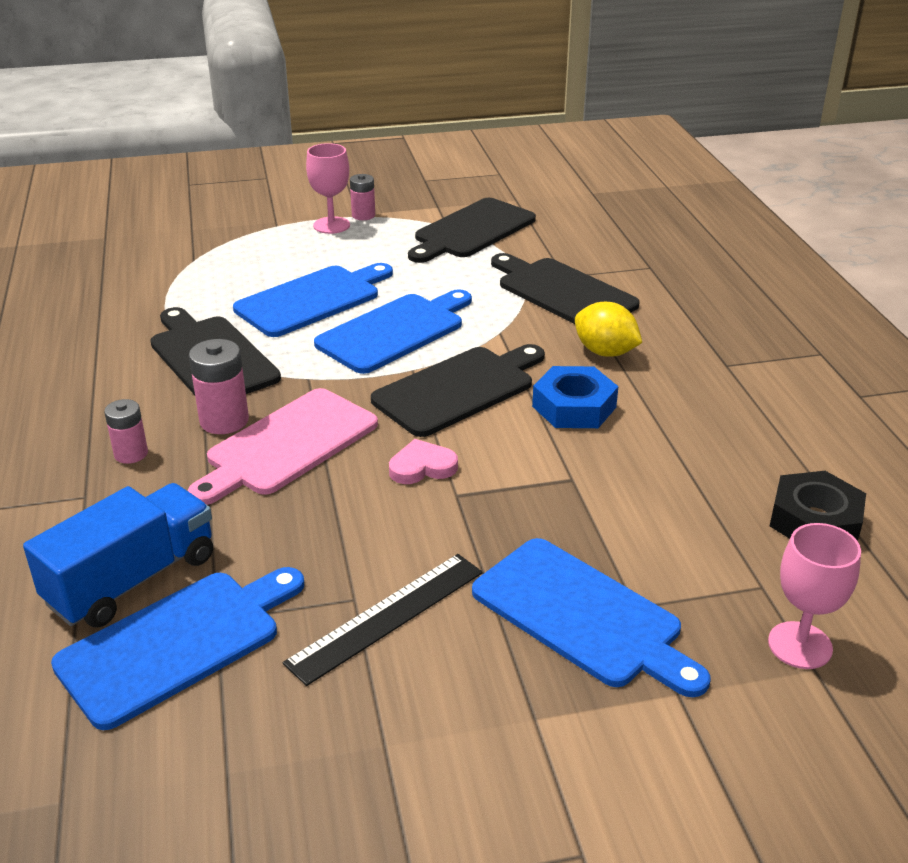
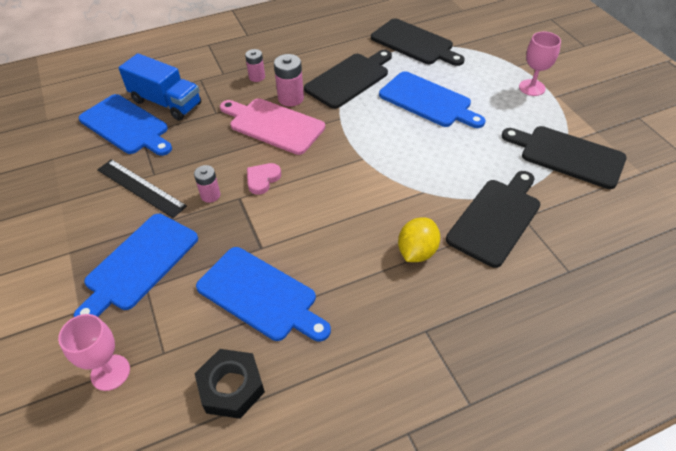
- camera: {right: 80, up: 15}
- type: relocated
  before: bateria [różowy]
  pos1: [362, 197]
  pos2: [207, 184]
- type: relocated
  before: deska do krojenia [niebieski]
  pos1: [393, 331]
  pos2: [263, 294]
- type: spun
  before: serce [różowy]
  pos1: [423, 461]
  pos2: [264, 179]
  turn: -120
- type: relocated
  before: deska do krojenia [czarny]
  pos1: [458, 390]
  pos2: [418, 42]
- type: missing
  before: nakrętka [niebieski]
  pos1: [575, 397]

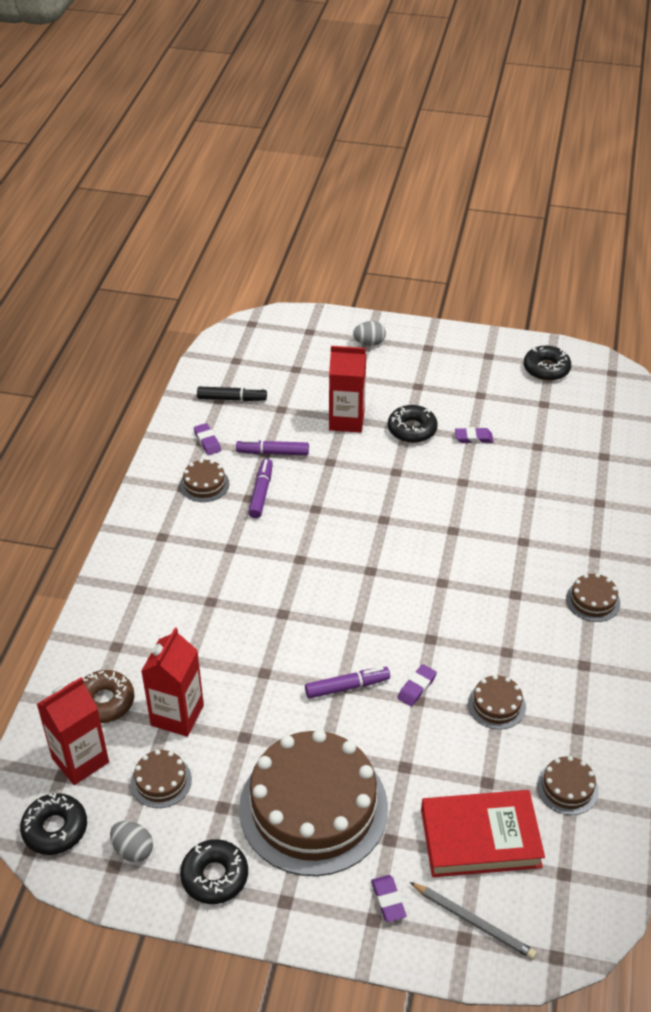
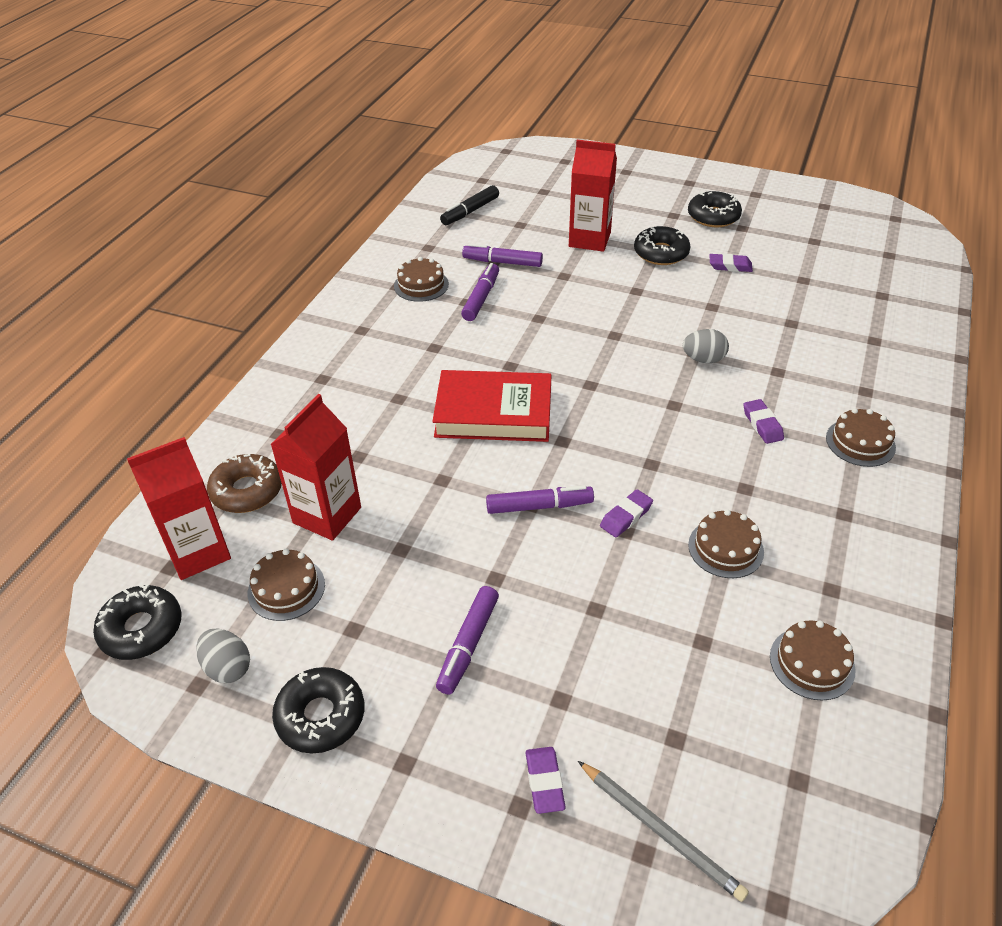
- camera: {right: 10, up: 0}
- type: relocated
  before: książka [czerwony]
  pos1: [483, 833]
  pos2: [491, 406]
- type: exchanged
  before: tort [brązowy]
  after: flamaster [fioletowy]
  pos1: [313, 802]
  pos2: [467, 640]
- type: spun
  before: flamaster [czarny]
  pos1: [232, 394]
  pos2: [469, 205]
  turn: 120
- type: relocated
  before: jajko [szary]
  pos1: [369, 333]
  pos2: [706, 346]
- type: relocated
  before: donut [czarny]
  pos1: [547, 363]
  pos2: [715, 209]
- type: relocated
  before: gumka do mazania [fioletowy]
  pos1: [207, 439]
  pos2: [764, 421]

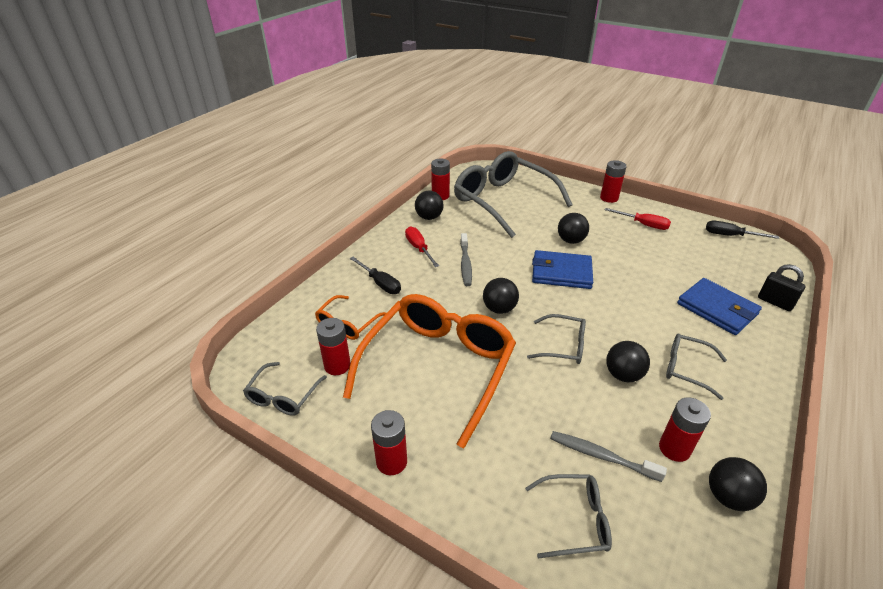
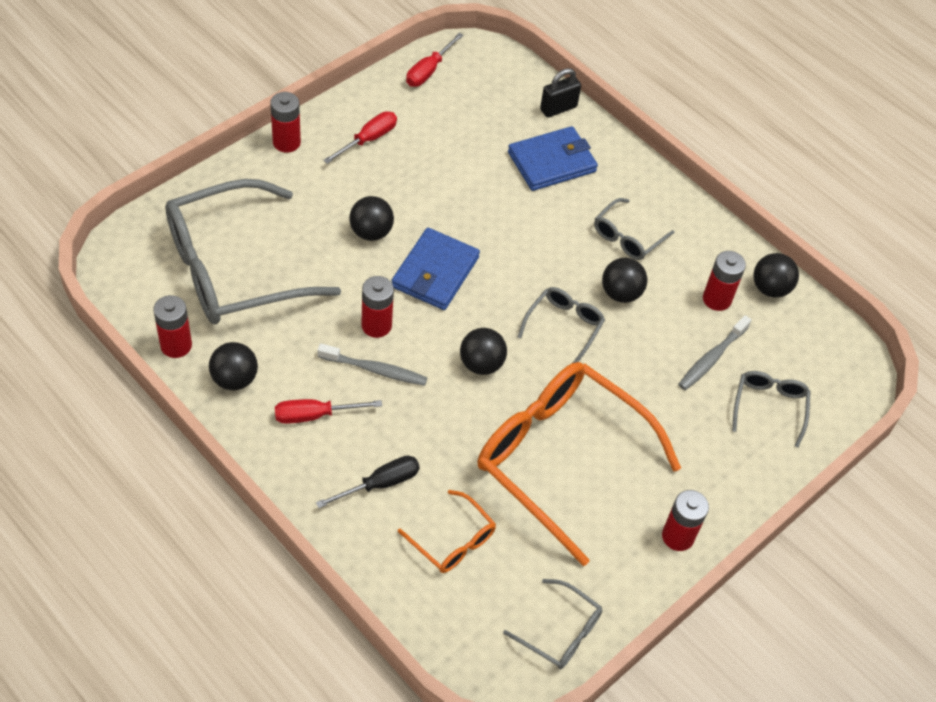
- camera: {right: -80, up: 15}
- type: relocated
  before: bateria [czerwony]
  pos1: [333, 346]
  pos2: [378, 307]
- type: colour
  before: śrubokręt [czarny]
  after: śrubokręt [czerwony]
  pos1: [742, 230]
  pos2: [435, 60]

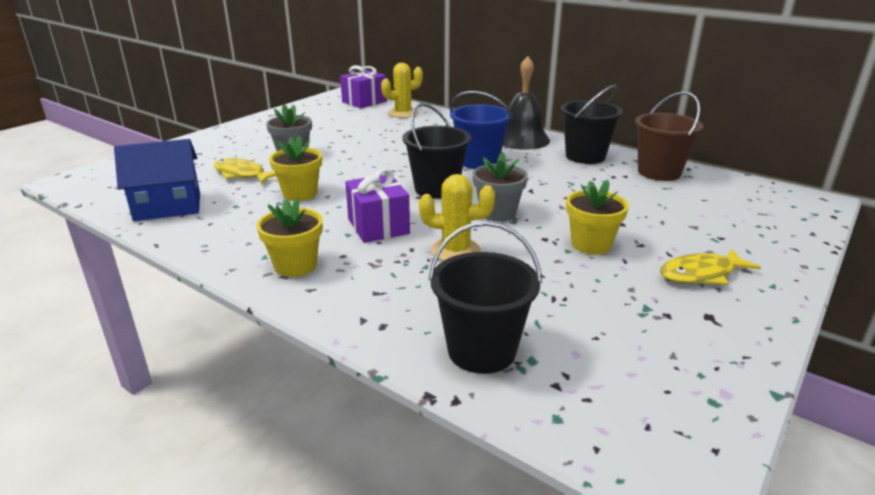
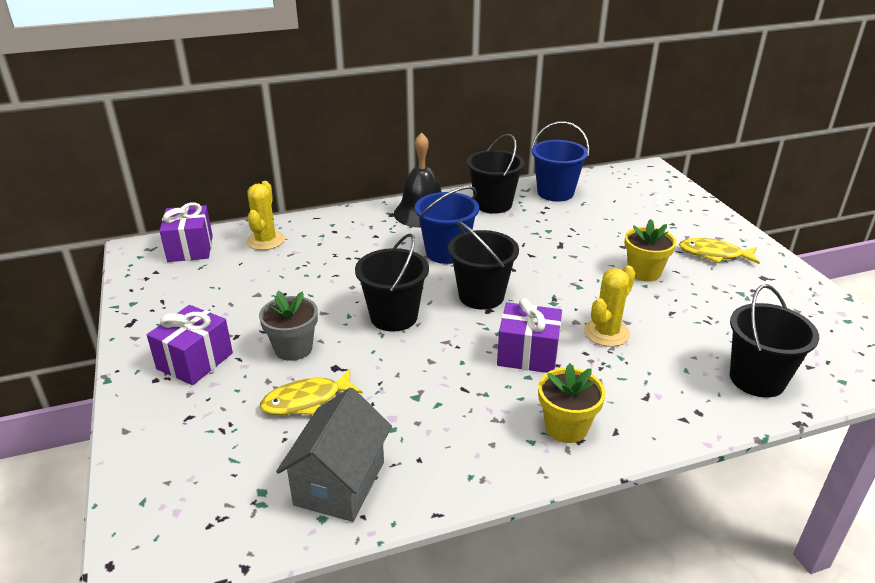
- camera: {right: -55, up: 5}
- type: appeared
  after: prezent [fioletowy]
  pos2: [190, 345]
- type: colour
  before: domek [niebieski]
  after: domek [szary]
  pos1: [157, 180]
  pos2: [334, 454]
- type: appeared
  after: wiadro [czarny]
  pos2: [392, 282]
- type: colour
  before: wiadro [brązowy]
  after: wiadro [niebieski]
  pos1: [669, 136]
  pos2: [560, 161]
- type: spun
  before: ryba [żółty]
  pos1: [710, 267]
  pos2: [719, 251]
  turn: 90
- type: missing
  before: doniczka [żółty]
  pos1: [295, 168]
- type: missing
  before: doniczka [szary]
  pos1: [500, 187]

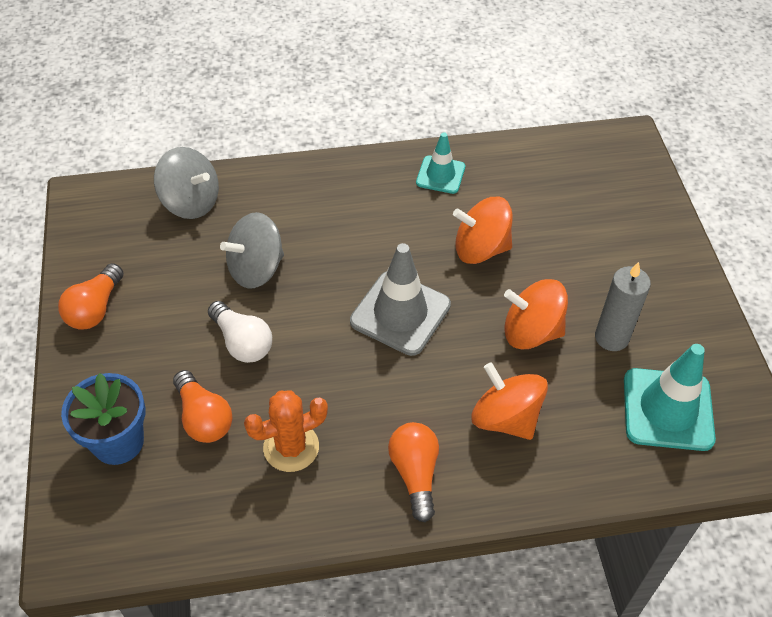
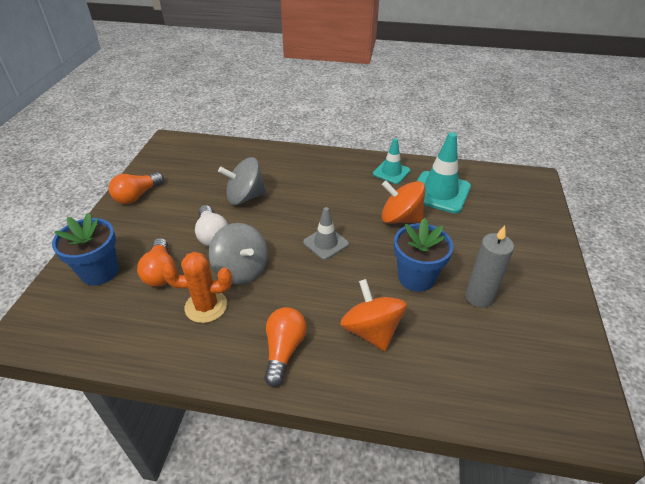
- camera: {right: 20, up: -10}
- type: relocated
  before: bączek [szary]
  pos1: [186, 183]
  pos2: [238, 254]
- type: size
  before: pachołek [szary]
  pos1: [400, 299]
  pos2: [326, 233]
  scale: 0.6
- type: exchanged
  before: bączek [pomarańczowy]
  after: doniczka [niebieski]
  pos1: [536, 314]
  pos2: [423, 255]
- type: relocated
  before: pachołek [turkusowy]
  pos1: [670, 397]
  pos2: [444, 172]

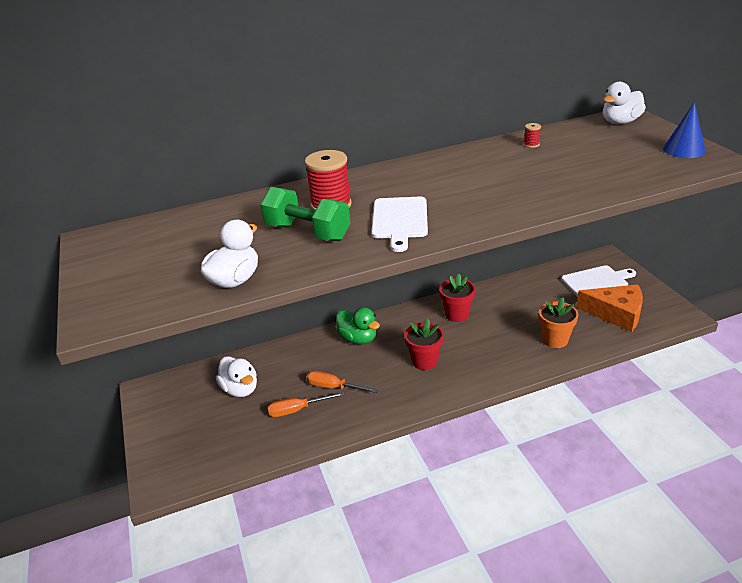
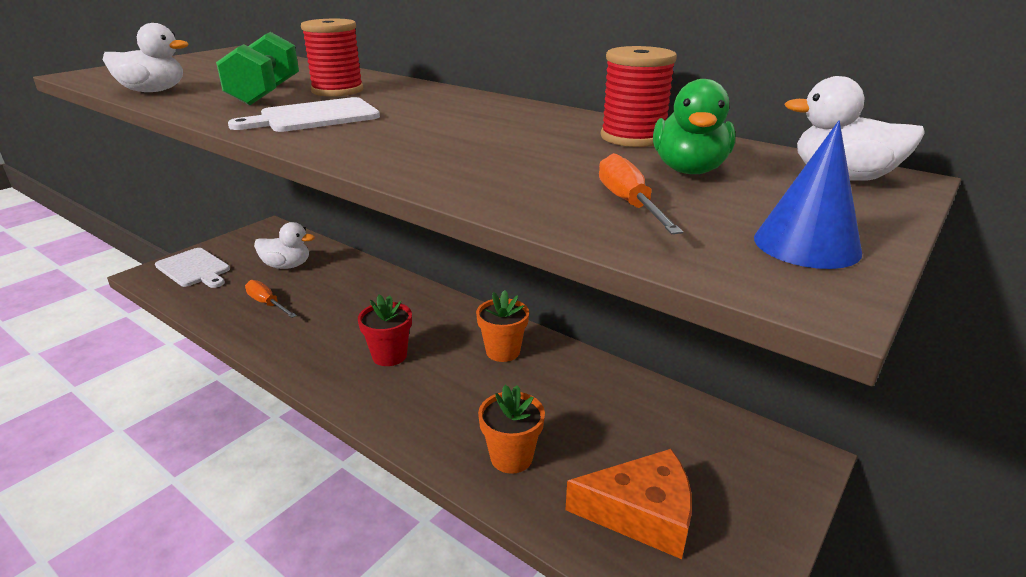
- camera: {right: 55, up: -5}
- type: relocated
  before: deska do krojenia [biały]
  pos1: [598, 281]
  pos2: [192, 268]
- type: spun
  before: kaczka [biały]
  pos1: [236, 376]
  pos2: [284, 245]
  turn: -105
- type: colour
  before: doniczka [czerwony]
  after: doniczka [pomarańczowy]
  pos1: [457, 298]
  pos2: [502, 326]
- type: spun
  before: ser [pomarańczowy]
  pos1: [609, 308]
  pos2: [628, 504]
  turn: -75
- type: relocated
  before: śrubokręt [pomarańczowy]
  pos1: [342, 382]
  pos2: [641, 193]
- type: size
  before: szpulka [czerwony]
  pos1: [532, 135]
  pos2: [639, 96]
  scale: 2.3
- type: relocated
  before: kaczka [zielony]
  pos1: [358, 325]
  pos2: [694, 126]

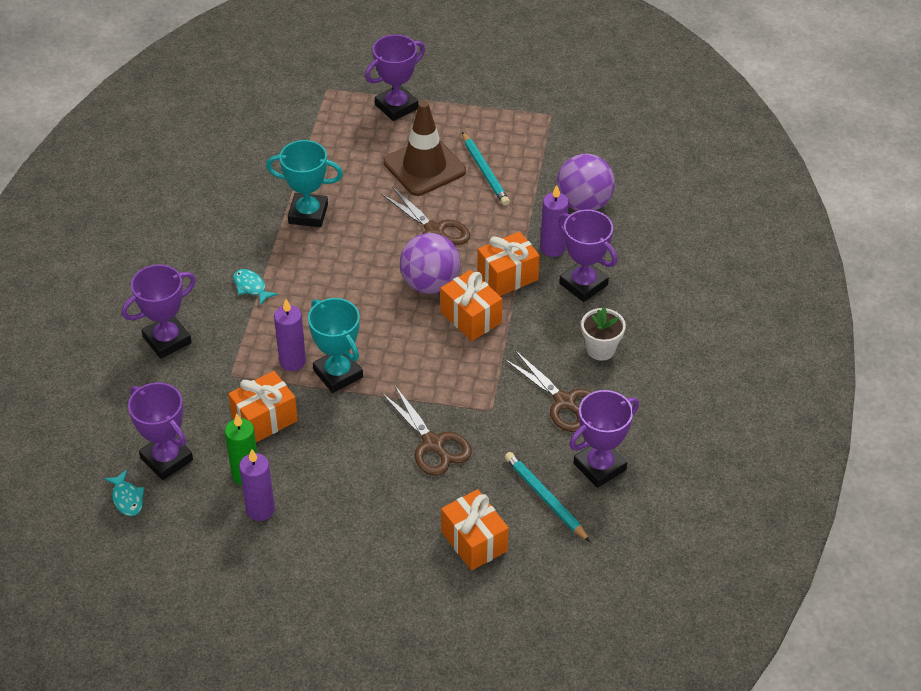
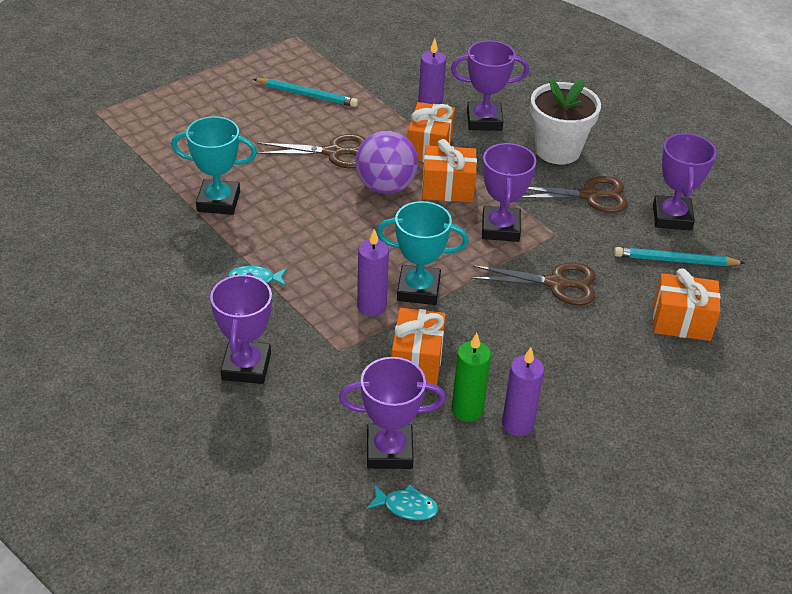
- camera: {right: -50, up: -5}
- type: spun
  before: puchar [turkusowy]
  pos1: [304, 183]
  pos2: [214, 165]
  turn: 45
- type: relocated
  before: puchar [fioletowy]
  pos1: [395, 77]
  pos2: [509, 192]
- type: size
  before: doniczka [biały]
  pos1: [603, 334]
  pos2: [565, 121]
  scale: 1.63
- type: missing
  before: pachołek [brązowy]
  pos1: [425, 148]
- type: missing
  before: piłka [fioletowy]
  pos1: [586, 182]

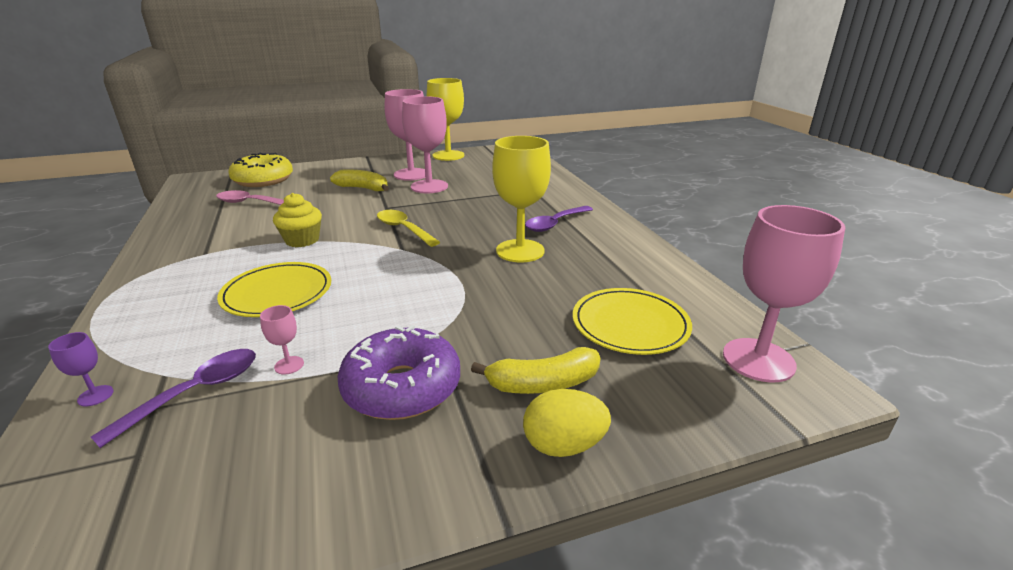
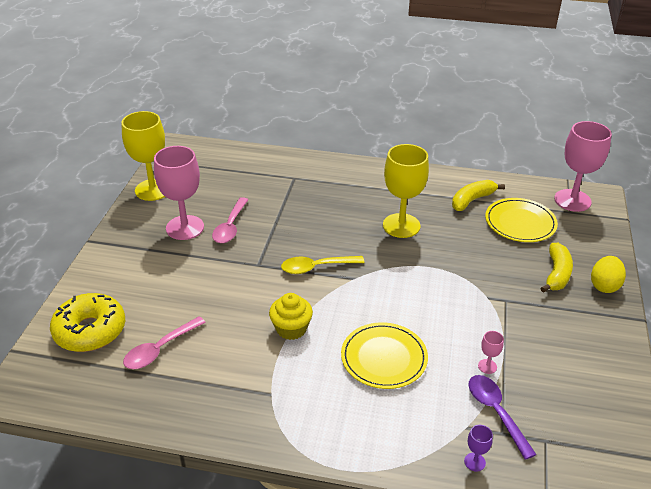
- camera: {right: -60, up: 10}
- type: exchanged
  before: kielich [różowy]
  after: łyżka [różowy]
  pos1: [425, 144]
  pos2: [230, 220]
- type: relocated
  before: banan [żółty]
  pos1: [359, 180]
  pos2: [478, 195]
- type: missing
  before: donut [fioletowy]
  pos1: [399, 372]
- type: missing
  before: łyżka [fioletowy]
  pos1: [559, 219]

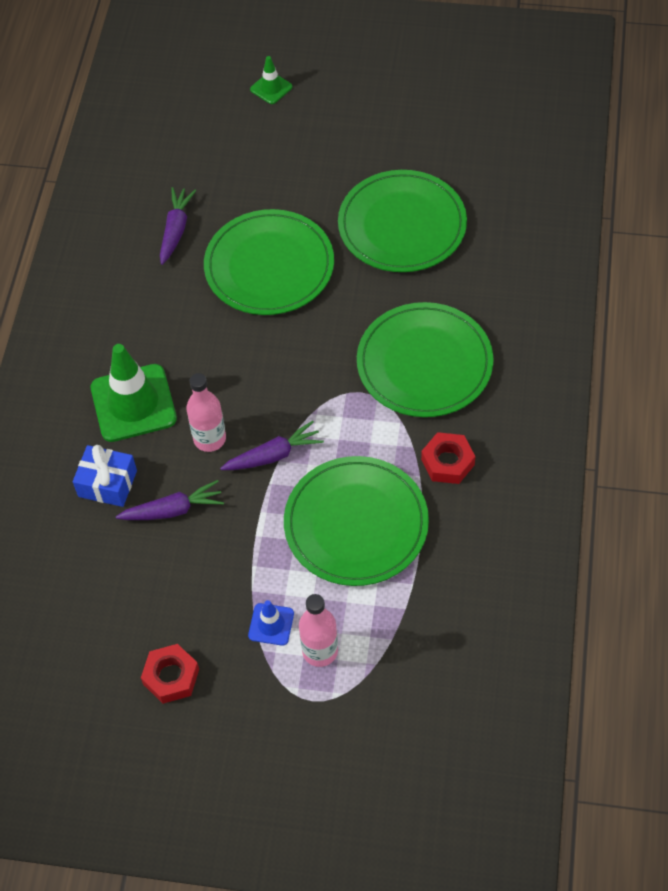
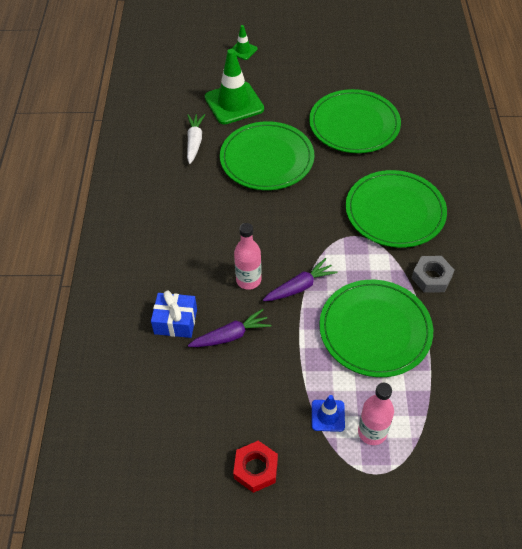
- camera: {right: -10, up: -5}
- type: colour
  before: marchewka [fioletowy]
  after: marchewka [biały]
  pos1: [178, 226]
  pos2: [196, 139]
- type: relocated
  before: pachołek [zielony]
  pos1: [134, 393]
  pos2: [234, 87]
- type: colour
  before: nakrętka [czerwony]
  after: nakrętka [szary]
  pos1: [448, 458]
  pos2: [433, 274]

